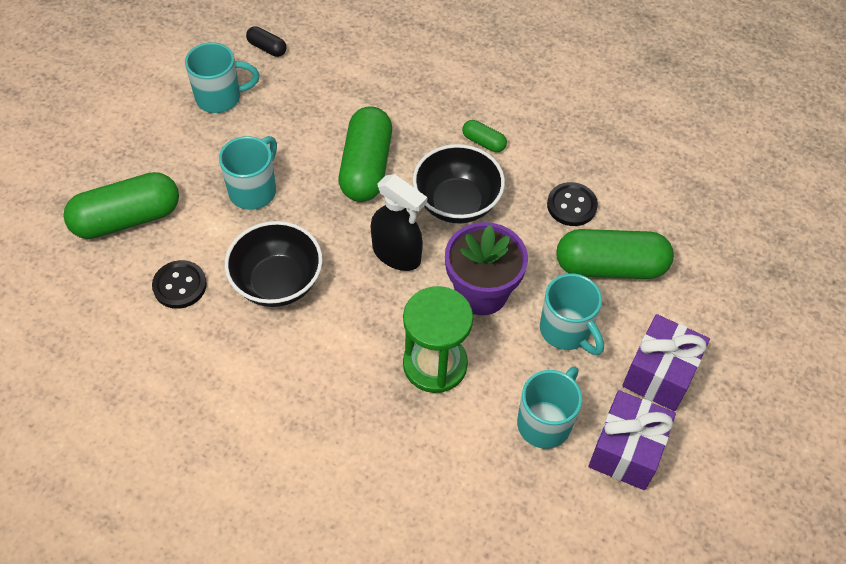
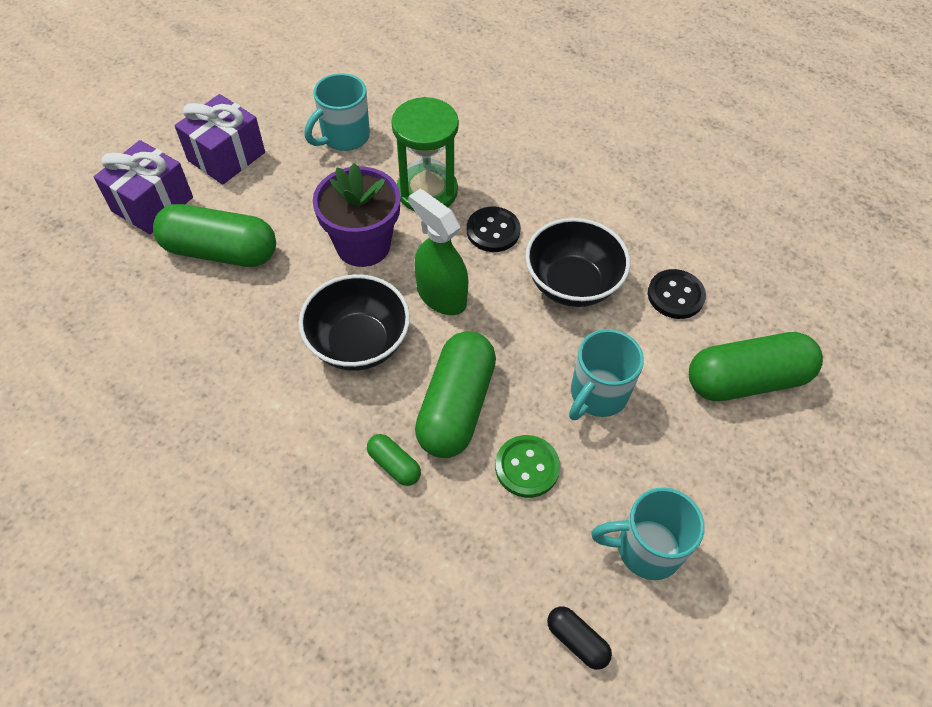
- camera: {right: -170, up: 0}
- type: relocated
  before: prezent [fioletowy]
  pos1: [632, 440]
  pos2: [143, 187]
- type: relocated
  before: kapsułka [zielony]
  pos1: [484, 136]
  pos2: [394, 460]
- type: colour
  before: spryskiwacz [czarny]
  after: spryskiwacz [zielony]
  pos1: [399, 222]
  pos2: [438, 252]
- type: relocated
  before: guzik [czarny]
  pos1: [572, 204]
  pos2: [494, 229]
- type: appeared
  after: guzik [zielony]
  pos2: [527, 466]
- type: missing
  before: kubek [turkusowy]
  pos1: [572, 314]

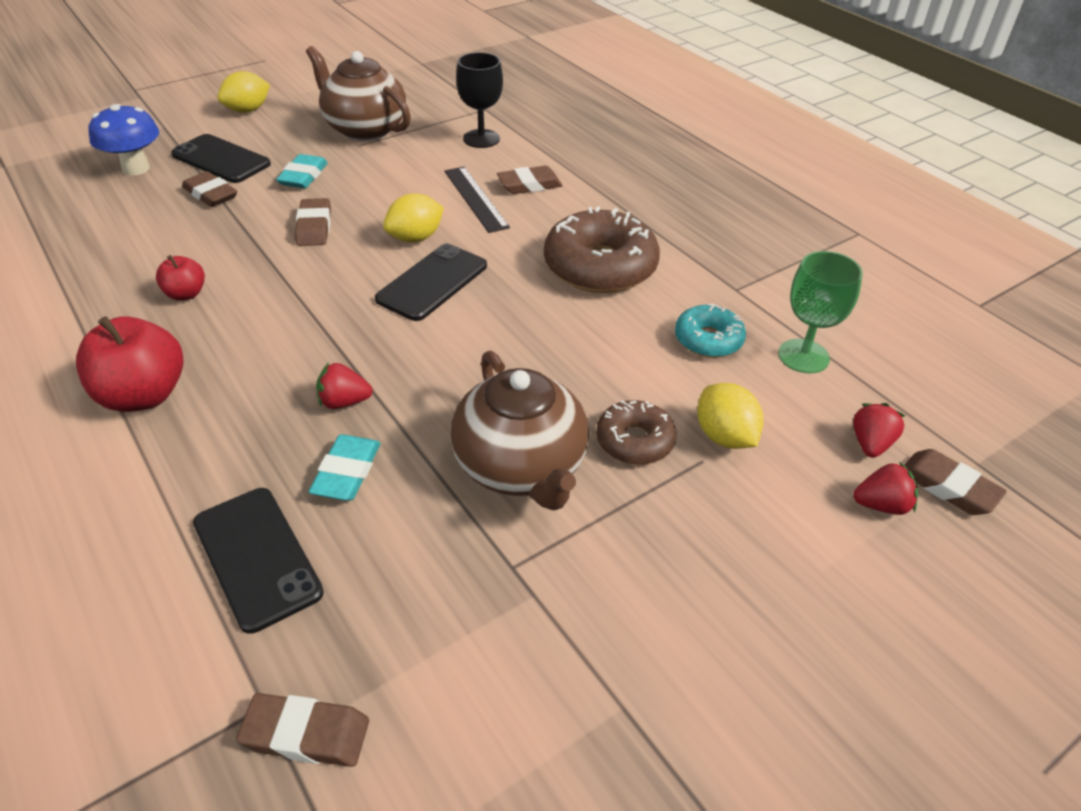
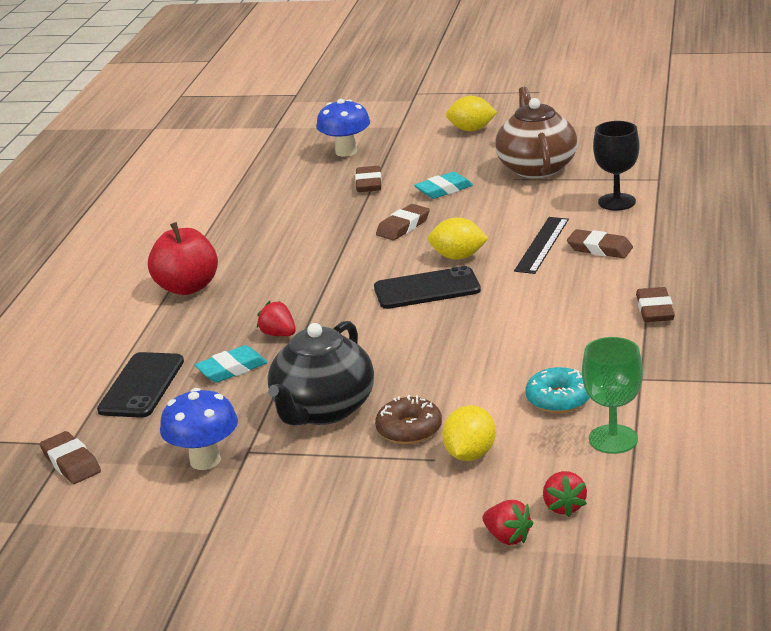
- camera: {right: 50, up: -15}
- type: appeared
  after: grzyb [niebieski]
  pos2: [199, 429]
- type: colour
  before: imbryk [brązowy]
  after: imbryk [czarny]
  pos1: [519, 430]
  pos2: [321, 373]
- type: spun
  before: truskawka [czerwony]
  pos1: [879, 430]
  pos2: [565, 494]
  turn: 105
- type: relocated
  before: gumka do mazania [brązowy]
  pos1: [955, 482]
  pos2: [655, 304]
- type: missing
  before: jabłko [czerwony]
  pos1: [180, 278]
- type: missing
  before: telefon [czarny]
  pos1: [221, 158]
- type: missing
  before: donut [brązowy]
  pos1: [602, 249]

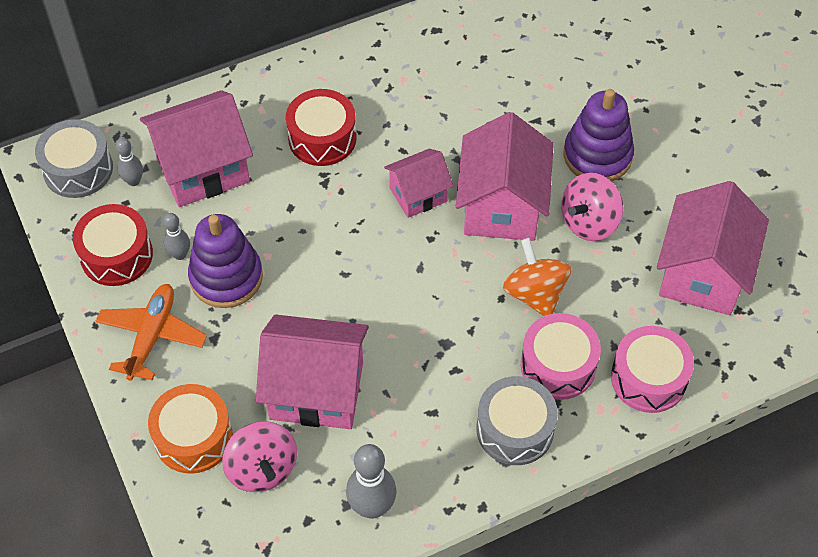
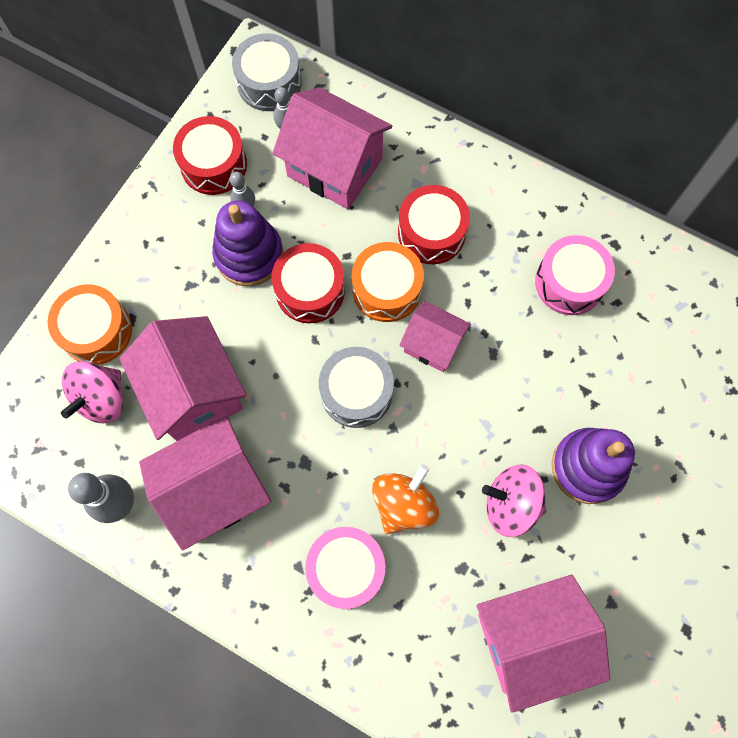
- camera: {right: 55, up: 15}
- type: relocated
  before: domek [różowy]
  pos1: [505, 176]
  pos2: [205, 483]
- type: appeared
  after: bęben [czerwony]
  pos2: [308, 283]
- type: relocated
  before: bęben [szary]
  pos1: [517, 420]
  pos2: [356, 387]
- type: appeared
  after: bęben [pomarańczowy]
  pos2: [388, 282]
- type: relocated
  before: bęben [różowy]
  pos1: [652, 369]
  pos2: [575, 275]
- type: missing
  before: samolot [pomarańczowy]
  pos1: [151, 332]

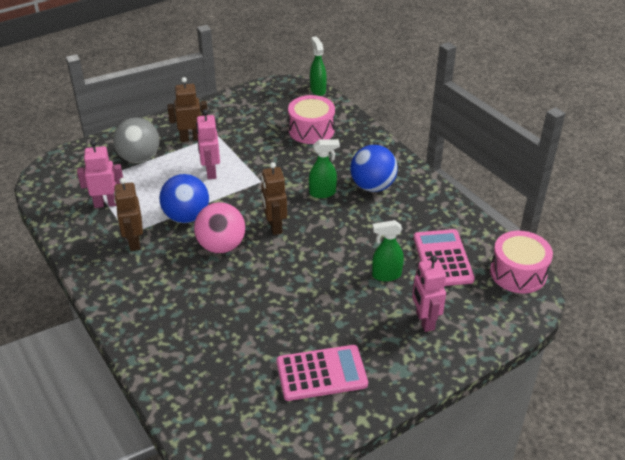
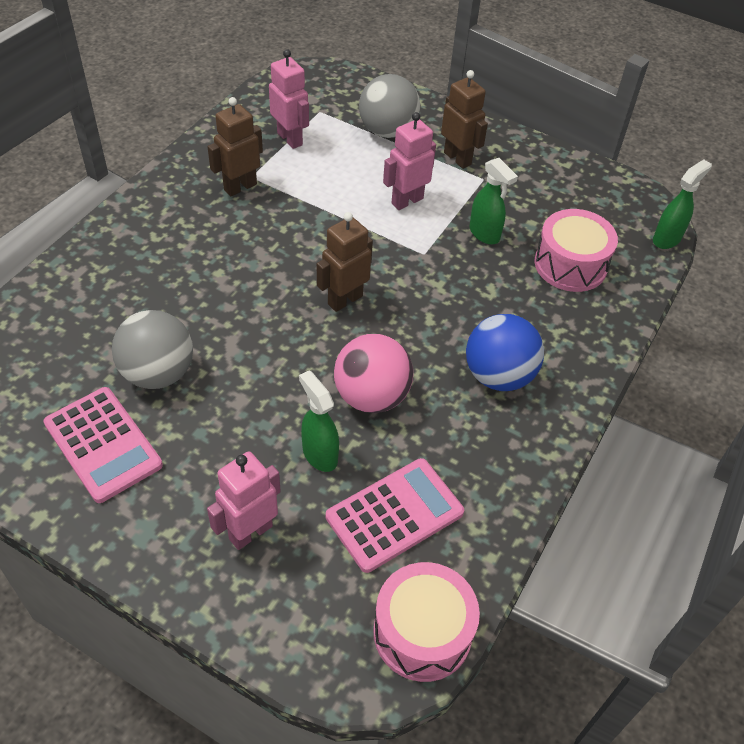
- camera: {right: 60, up: 10}
- type: appeared
  after: piłka [szary]
  pos2: [152, 349]
- type: relocated
  before: piłka [różowy]
  pos1: [220, 228]
  pos2: [373, 373]
- type: relocated
  before: spryskiwacz [zielony]
  pos1: [324, 168]
  pos2: [493, 201]
- type: missing
  before: piłka [niebieski]
  pos1: [184, 198]

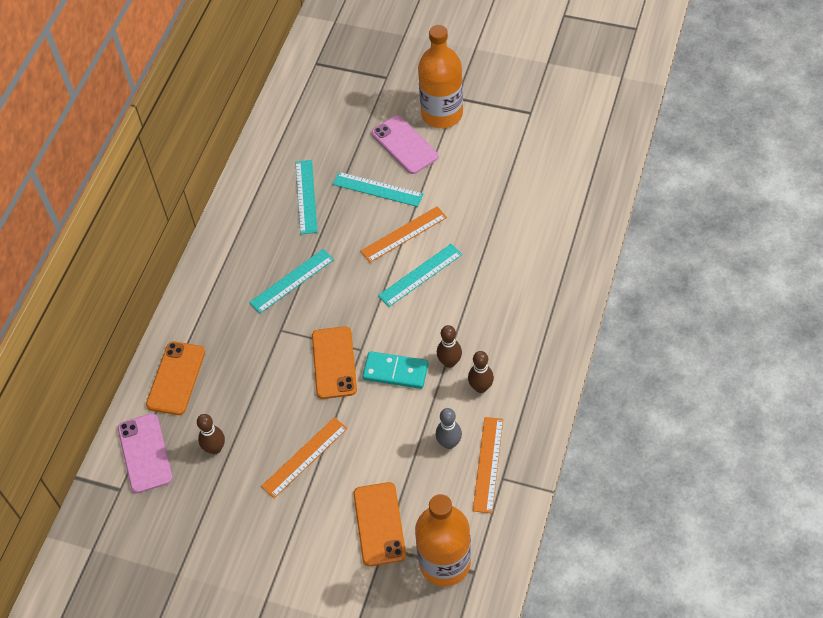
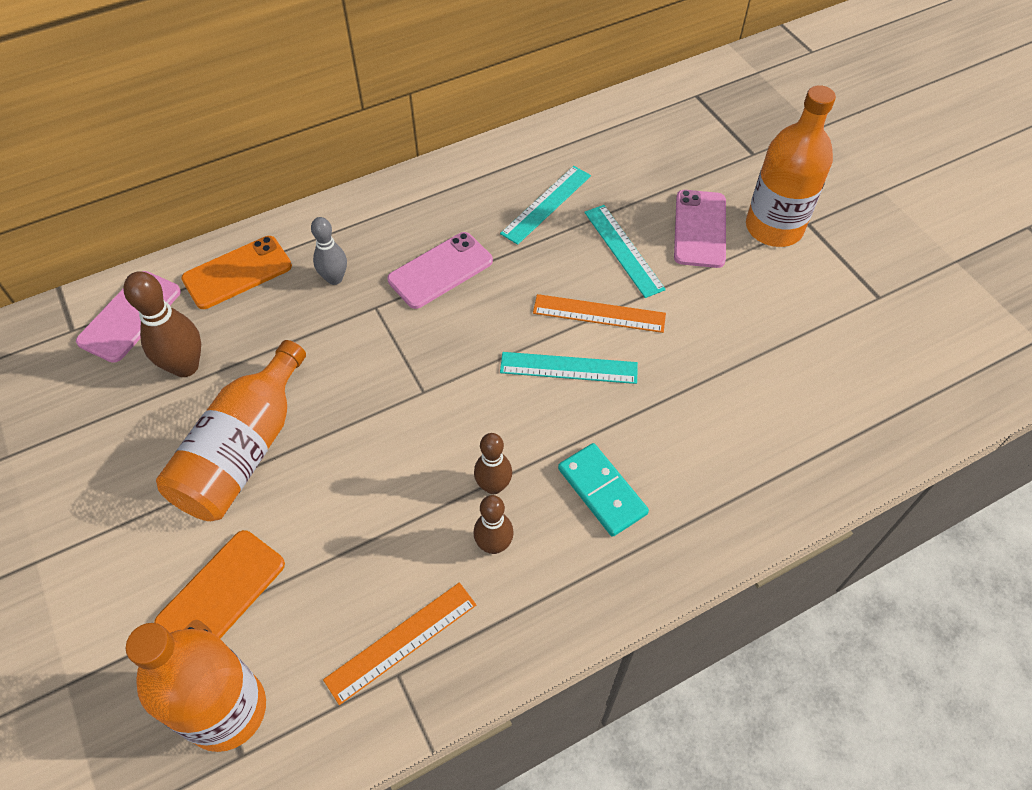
- camera: {right: 40, up: 0}
- type: size
  before: kręgiel [brązowy]
  pos1: [211, 434]
  pos2: [162, 324]
  scale: 1.54
- type: exchanged
  before: linijka [pomarańczowy]
  after: butelka [pomarańczowy]
  pos1: [304, 457]
  pos2: [231, 430]
- type: relocated
  before: kręgiel [szary]
  pos1: [449, 428]
  pos2: [329, 251]
- type: exchanged
  before: linijka [turkusowy]
  after: telefon [różowy]
  pos1: [291, 281]
  pos2: [440, 270]
- type: relocated
  before: kostka domina [turkusowy]
  pos1: [395, 370]
  pos2: [603, 490]
- type: missing
  before: telefon [pomarańczowy]
  pos1: [334, 362]

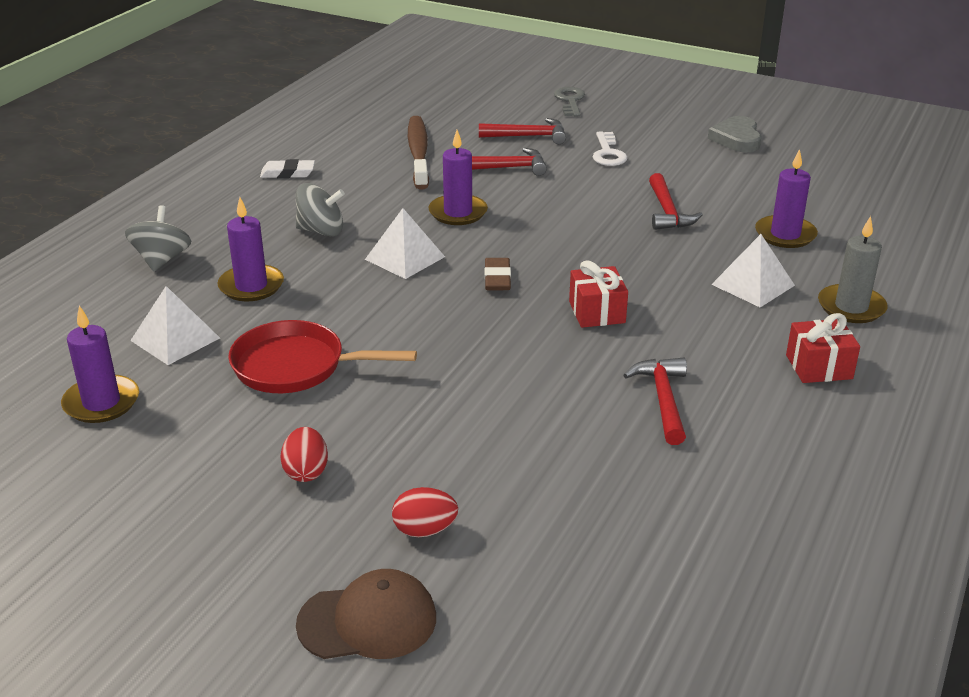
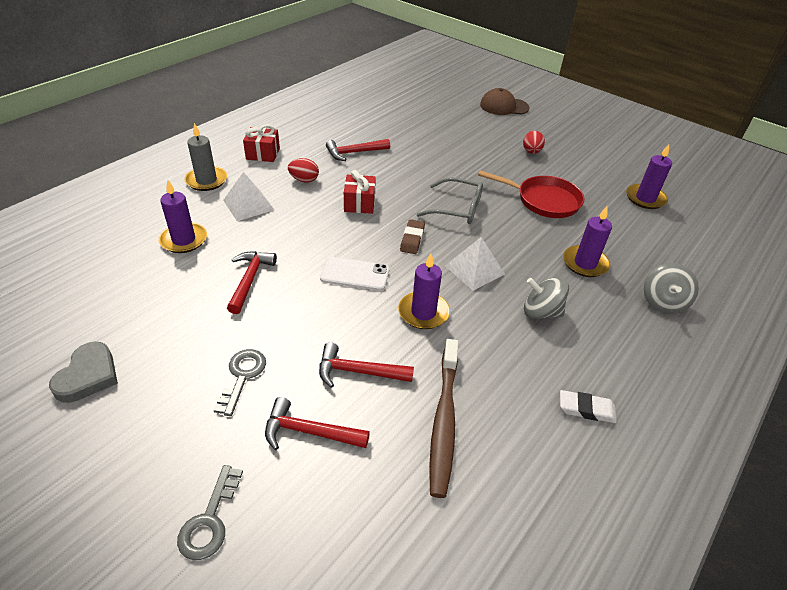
- camera: {right: -170, up: 10}
- type: colour
  before: klucz [biały]
  after: klucz [szary]
  pos1: [609, 149]
  pos2: [239, 382]
- type: relocated
  before: jajko [czerwony]
  pos1: [425, 512]
  pos2: [303, 170]
- type: appeared
  after: telefon [biały]
  pos2: [354, 274]
- type: spun
  before: młotek [czerwony]
  pos1: [655, 401]
  pos2: [358, 150]
  turn: 60
- type: appeared
  after: okulary [szary]
  pos2: [449, 200]
- type: missing
  before: piramida [biały]
  pos1: [175, 325]

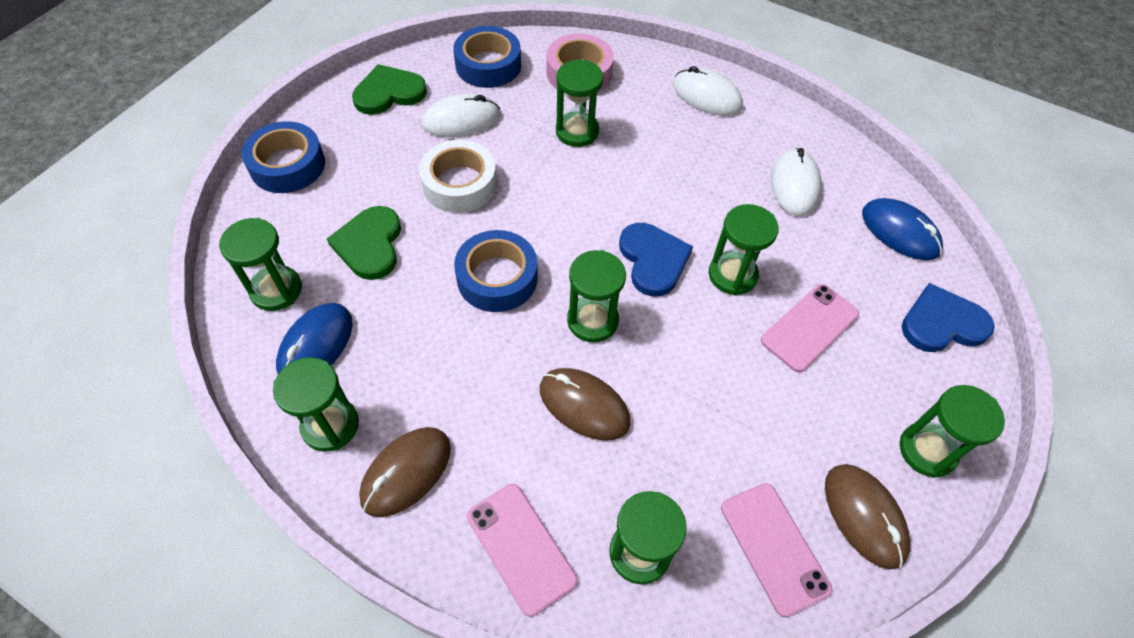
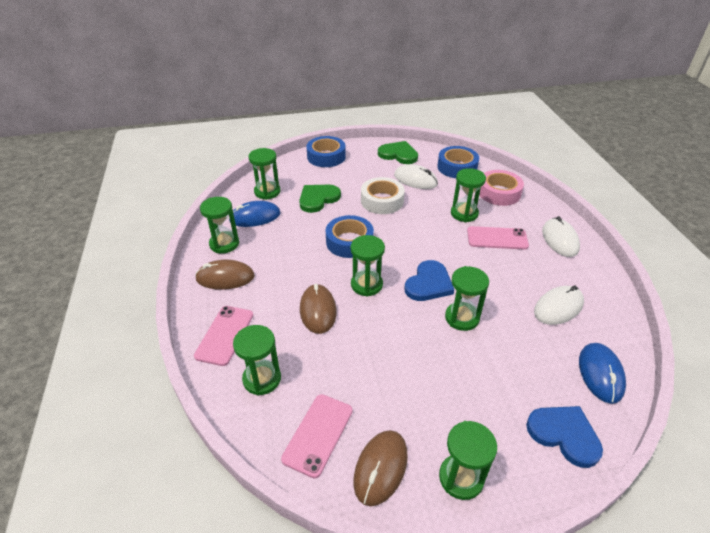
- camera: {right: 50, up: -15}
- type: relocated
  before: telefon [różowy]
  pos1: [810, 328]
  pos2: [498, 238]

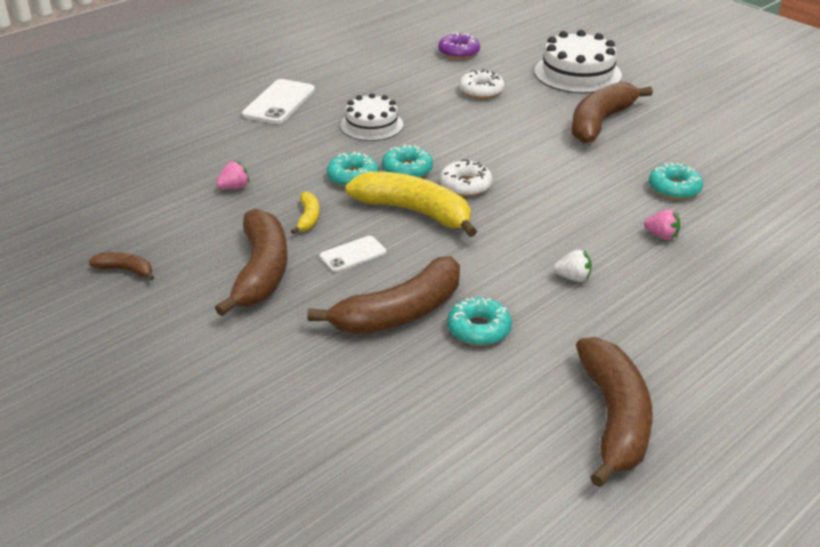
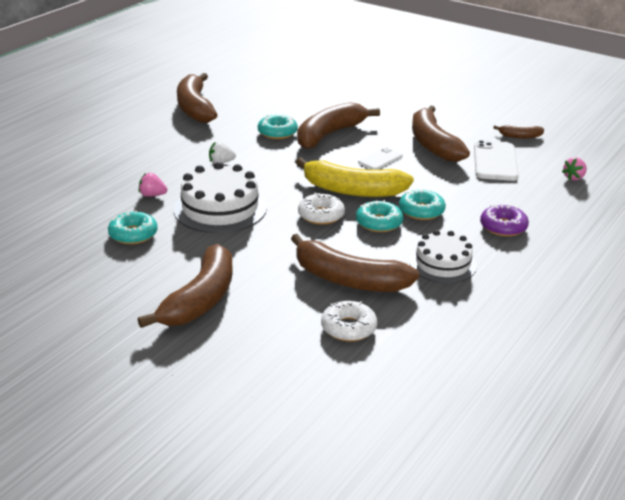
- camera: {right: 165, up: -5}
- type: relocated
  before: tort [biały]
  pos1: [578, 62]
  pos2: [220, 197]
- type: appeared
  after: banan [brązowy]
  pos2: [355, 263]
- type: relocated
  before: telefon [biały]
  pos1: [278, 101]
  pos2: [496, 160]
- type: relocated
  before: donut [fioletowy]
  pos1: [459, 45]
  pos2: [504, 221]
- type: relocated
  before: truskawka [różowy]
  pos1: [233, 175]
  pos2: [574, 169]
- type: missing
  before: banan [żółty]
  pos1: [305, 213]

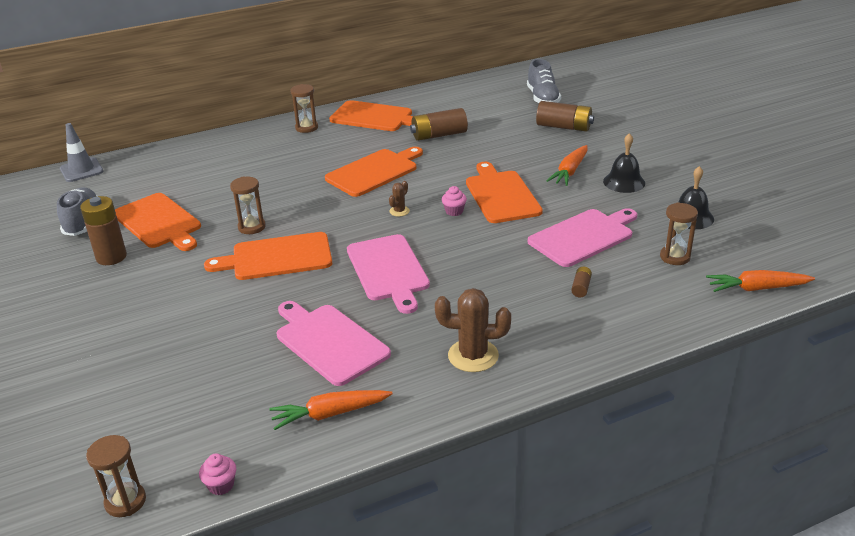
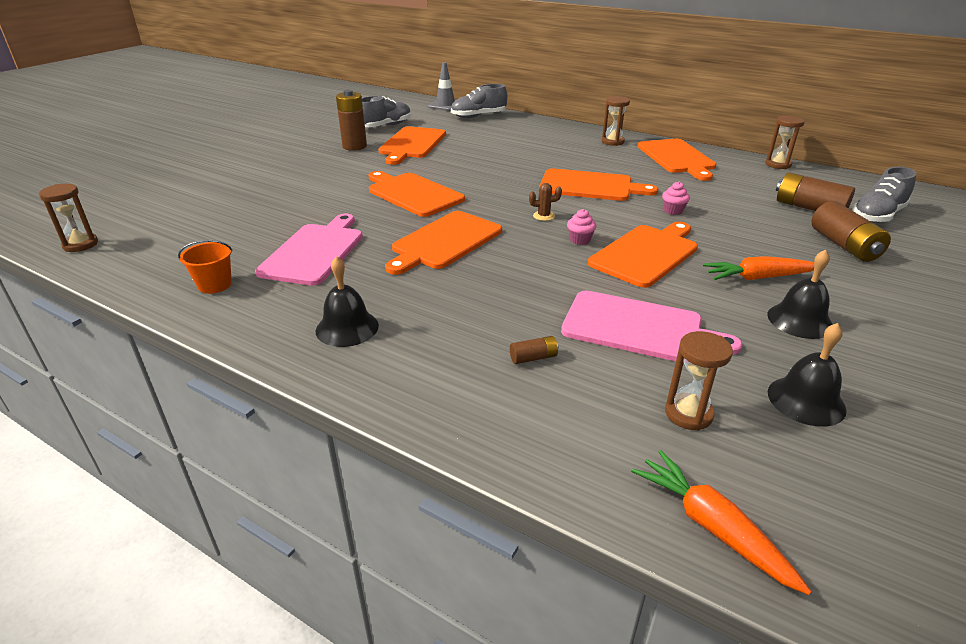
- camera: {right: 55, up: 0}
- type: exchanged
  before: marchewka [pomarańczowy]
  after: wiadro [pomarańczowy]
  pos1: [331, 410]
  pos2: [205, 267]
- type: exchanged
  before: kaktus [brązowy]
  after: dzwonek [czarny]
  pos1: [473, 330]
  pos2: [347, 301]
- type: colour
  before: deska do krojenia [różowy]
  after: deska do krojenia [pomarańczowy]
  pos1: [388, 274]
  pos2: [443, 243]
- type: appeared
  after: but [szary]
  pos2: [479, 101]
- type: relocated
  before: muffinka [różowy]
  pos1: [217, 474]
  pos2: [676, 198]
- type: relocated
  before: klepsydra [brązowy]
  pos1: [248, 205]
  pos2: [785, 142]
- type: relocated
  before: bateria [brązowy]
  pos1: [439, 124]
  pos2: [815, 191]

